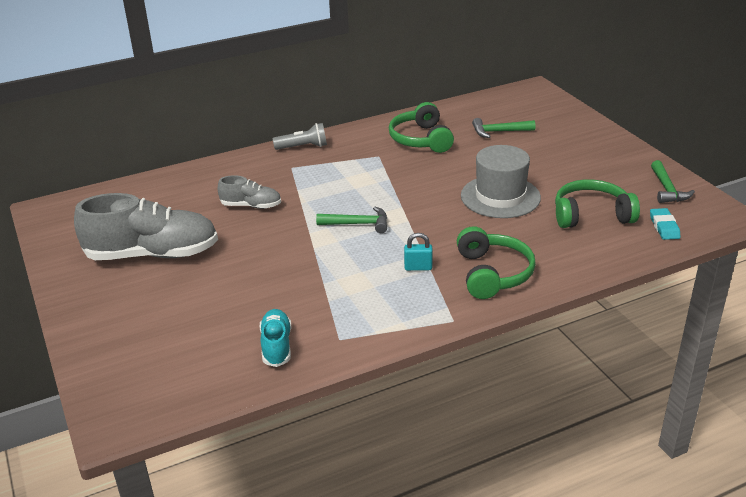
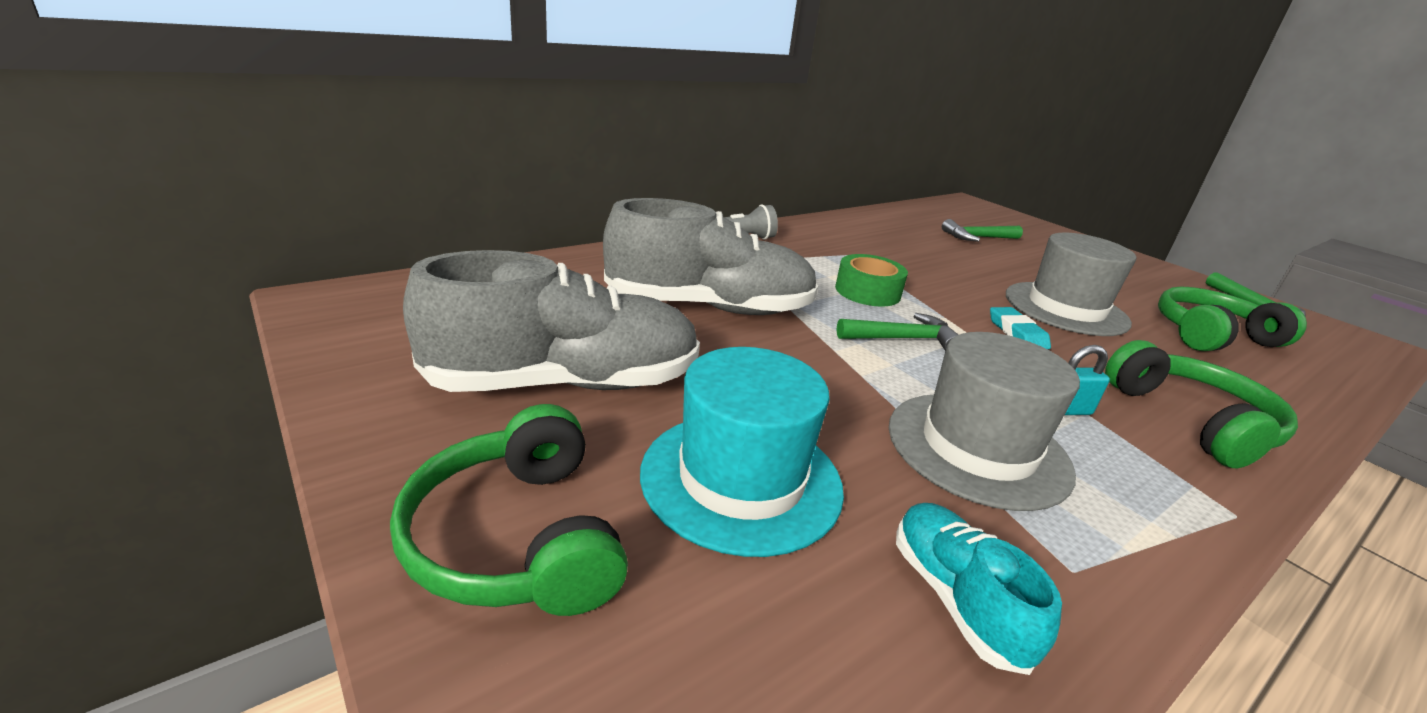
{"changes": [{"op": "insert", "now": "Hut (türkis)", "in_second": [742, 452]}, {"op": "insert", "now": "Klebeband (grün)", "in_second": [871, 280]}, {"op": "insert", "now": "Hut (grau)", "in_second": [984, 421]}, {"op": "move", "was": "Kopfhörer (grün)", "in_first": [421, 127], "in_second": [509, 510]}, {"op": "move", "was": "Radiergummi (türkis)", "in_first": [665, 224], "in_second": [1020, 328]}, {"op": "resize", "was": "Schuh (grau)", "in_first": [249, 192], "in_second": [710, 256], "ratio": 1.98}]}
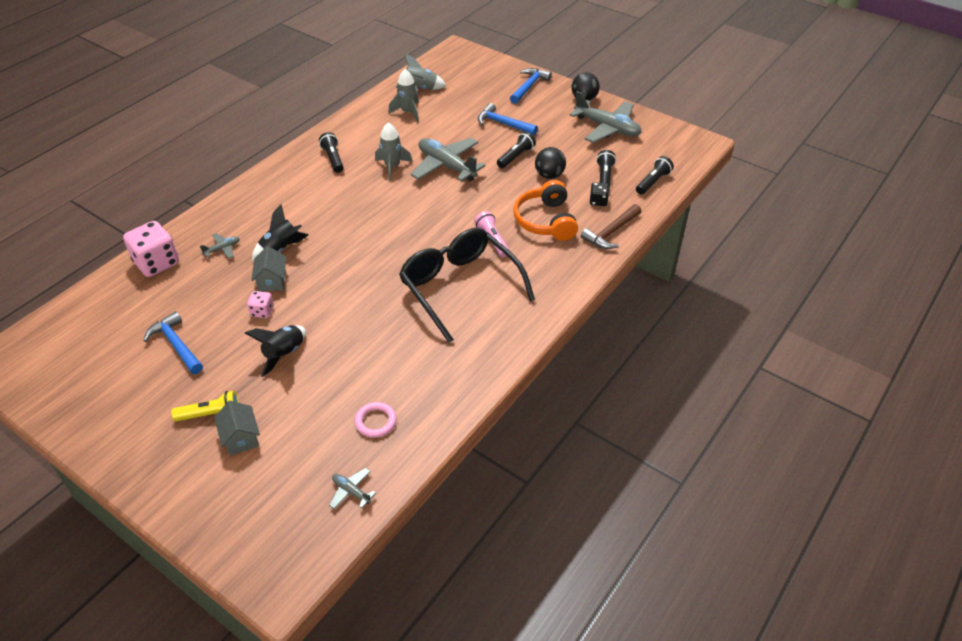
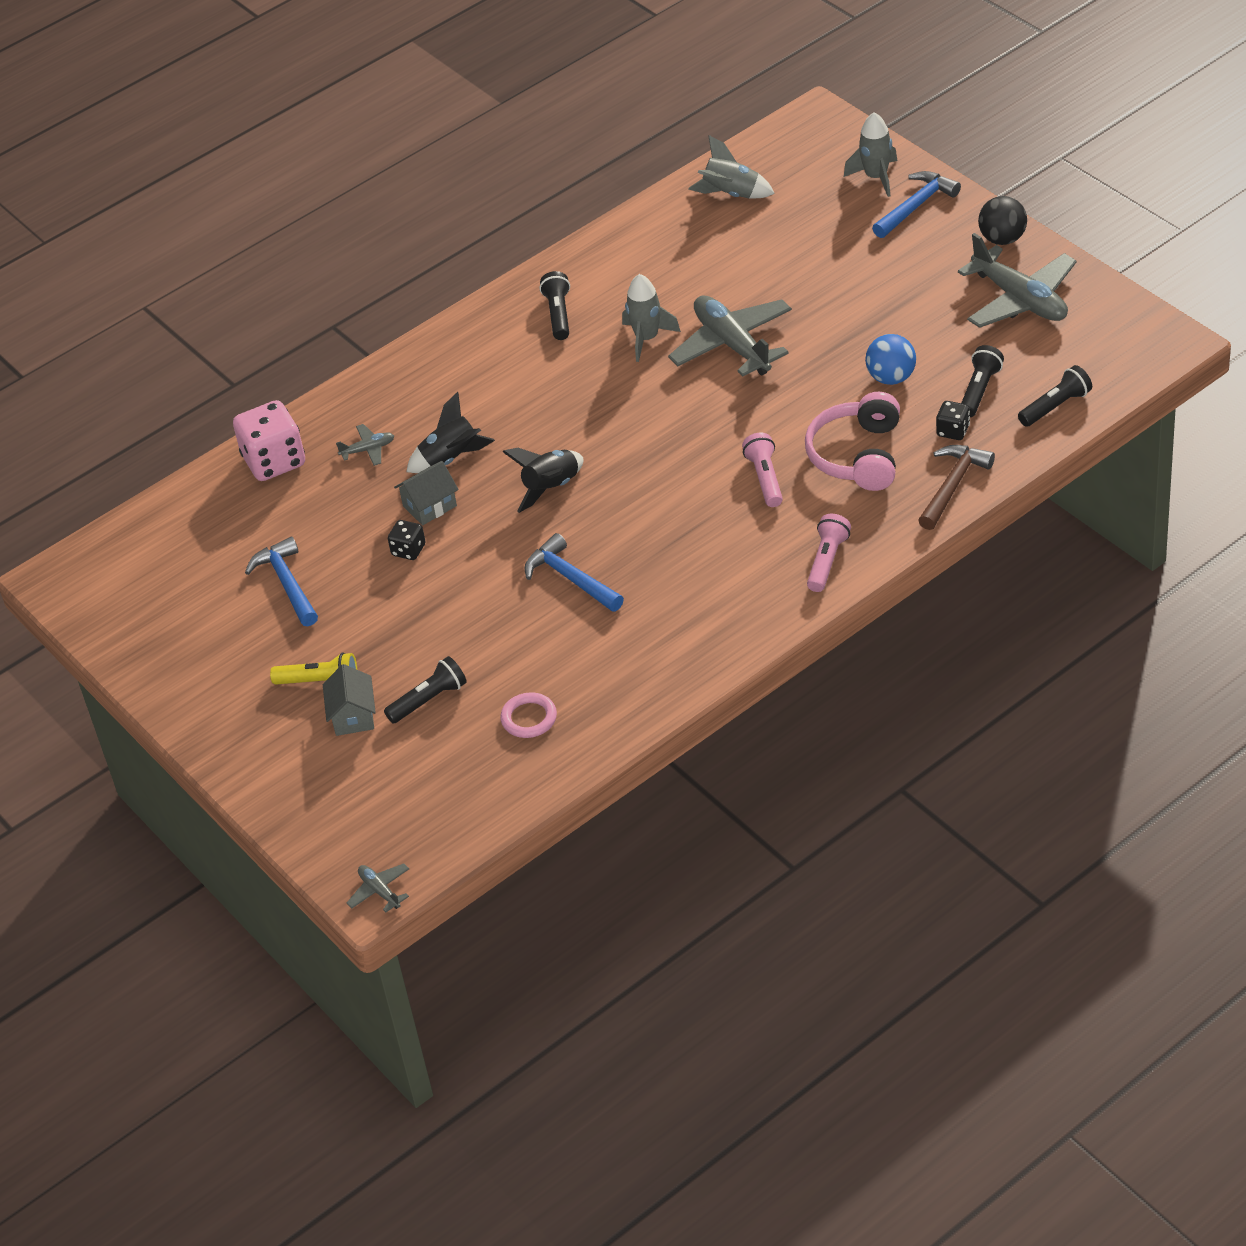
{"changes": [{"op": "delete", "was": "Brille (schwarz)", "in_first": [467, 285]}, {"op": "insert", "now": "Taschenlampe (rosa)", "in_second": [829, 552]}, {"op": "move", "was": "Rakete (schwarz)", "in_first": [275, 351], "in_second": [543, 480]}, {"op": "move", "was": "Flugzeug (grau)", "in_first": [352, 488], "in_second": [378, 887]}, {"op": "move", "was": "Rakete (grau)", "in_first": [403, 95], "in_second": [870, 154]}, {"op": "move", "was": "Hammer (blau)", "in_first": [507, 119], "in_second": [574, 572]}, {"op": "move", "was": "Taschenlampe (schwarz)", "in_first": [516, 150], "in_second": [425, 690]}, {"op": "recolor", "was": "Spielwürfel (rosa)", "now": "Spielwürfel (schwarz)", "in_first": [260, 304], "in_second": [406, 540]}, {"op": "recolor", "was": "Kopfhörer (orange)", "now": "Kopfhörer (rosa)", "in_first": [545, 210], "in_second": [852, 441]}, {"op": "recolor", "was": "Ball (schwarz)", "now": "Ball (blau)", "in_first": [550, 163], "in_second": [890, 359]}, {"op": "rotate", "was": "Haus (grau)", "in_first": [268, 269], "in_second": [426, 493], "clockwise": 45}, {"op": "rotate", "was": "Hammer (braun)", "in_first": [611, 226], "in_second": [956, 487], "clockwise": 150}]}
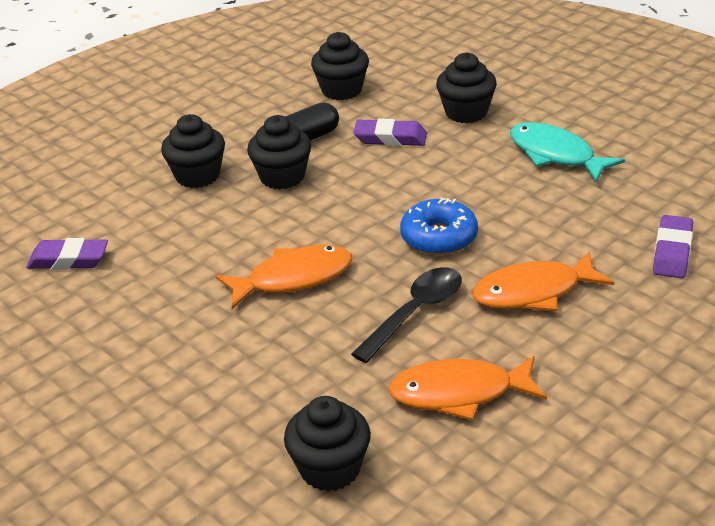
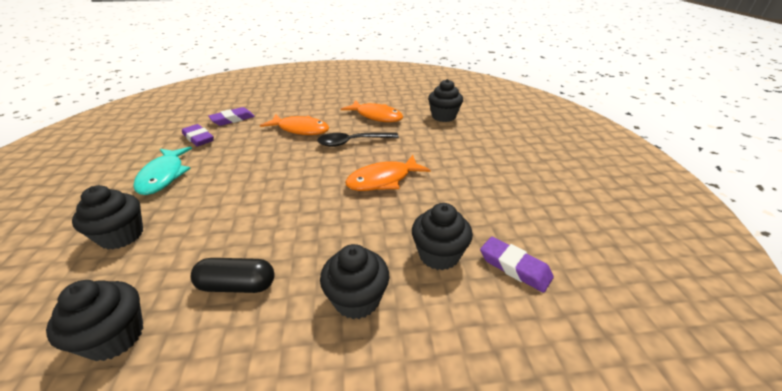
{"changes": [{"op": "delete", "was": "Donut (blau)", "in_first": [439, 226]}, {"op": "move", "was": "Muffin (schwarz)", "in_first": [279, 152], "in_second": [442, 236]}, {"op": "move", "was": "Radiergummi (lila)", "in_first": [390, 132], "in_second": [198, 135]}, {"op": "rotate", "was": "Fisch (orange)", "in_first": [284, 277], "in_second": [388, 173], "clockwise": -45}]}
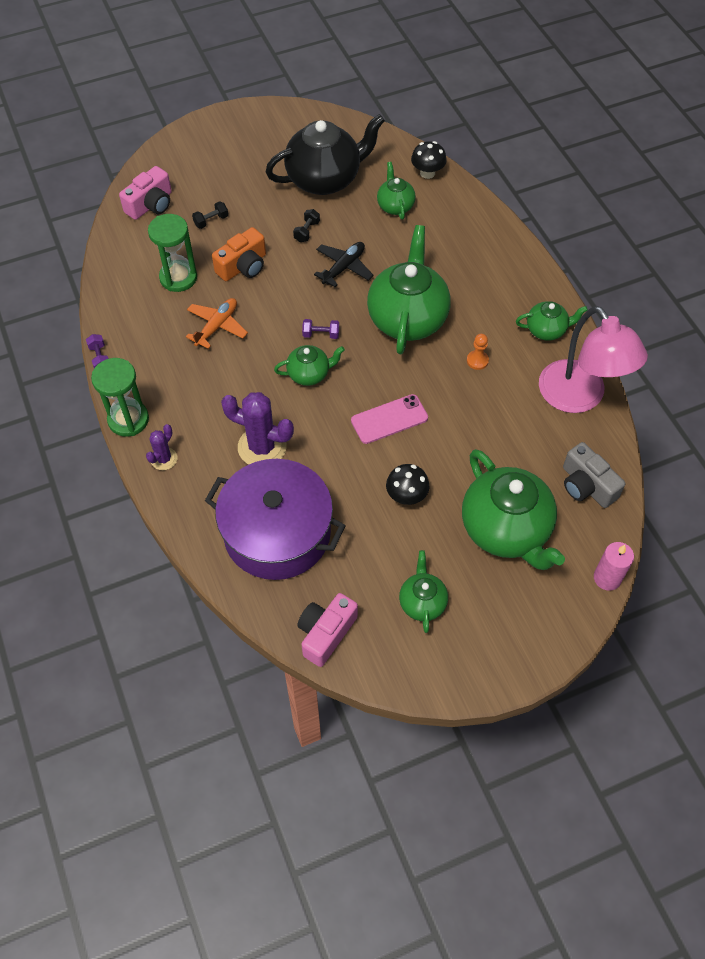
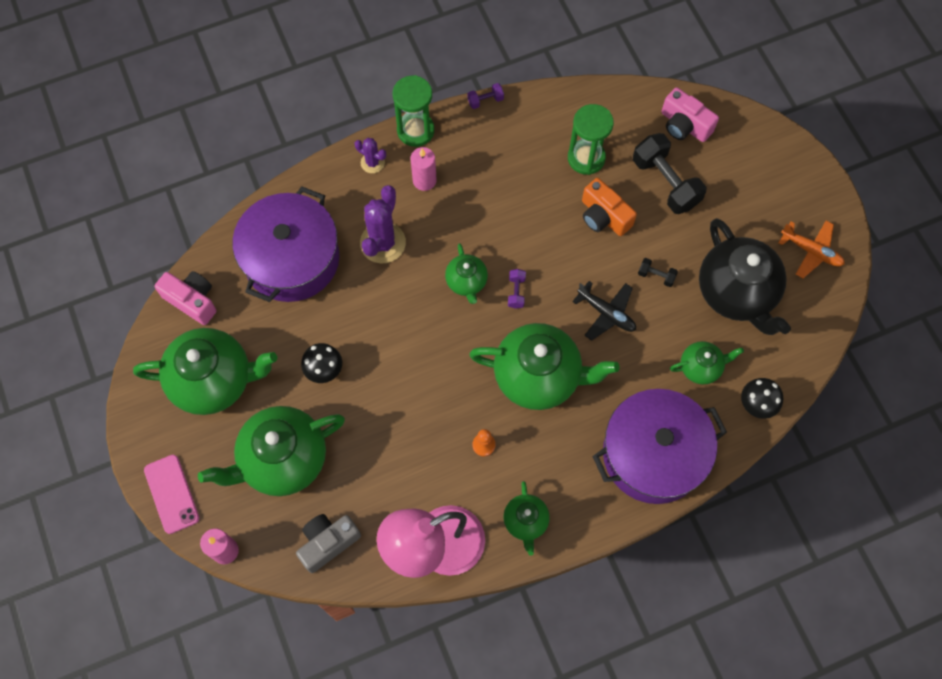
{"changes": [{"op": "insert", "now": "Kerze (rosa)", "in_second": [423, 169]}, {"op": "insert", "now": "Kochtopf (lila)", "in_second": [660, 446]}, {"op": "move", "was": "Flugzeug (orange)", "in_first": [217, 323], "in_second": [812, 249]}, {"op": "move", "was": "Handy (rosa)", "in_first": [389, 419], "in_second": [171, 494]}, {"op": "resize", "was": "Hantel (schwarz)", "in_first": [210, 215], "in_second": [670, 173], "ratio": 2.21}, {"op": "resize", "was": "Teekanne (grün)", "in_first": [423, 591], "in_second": [205, 371], "ratio": 1.98}]}
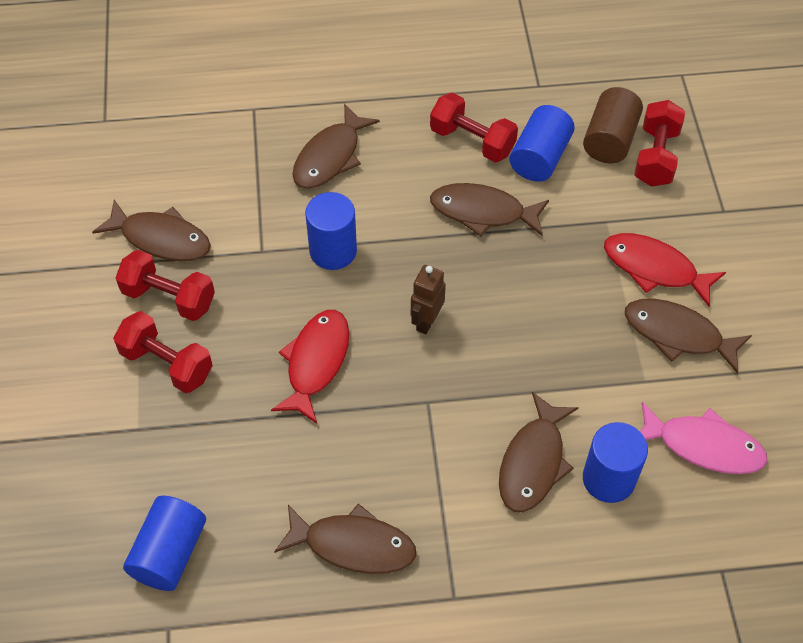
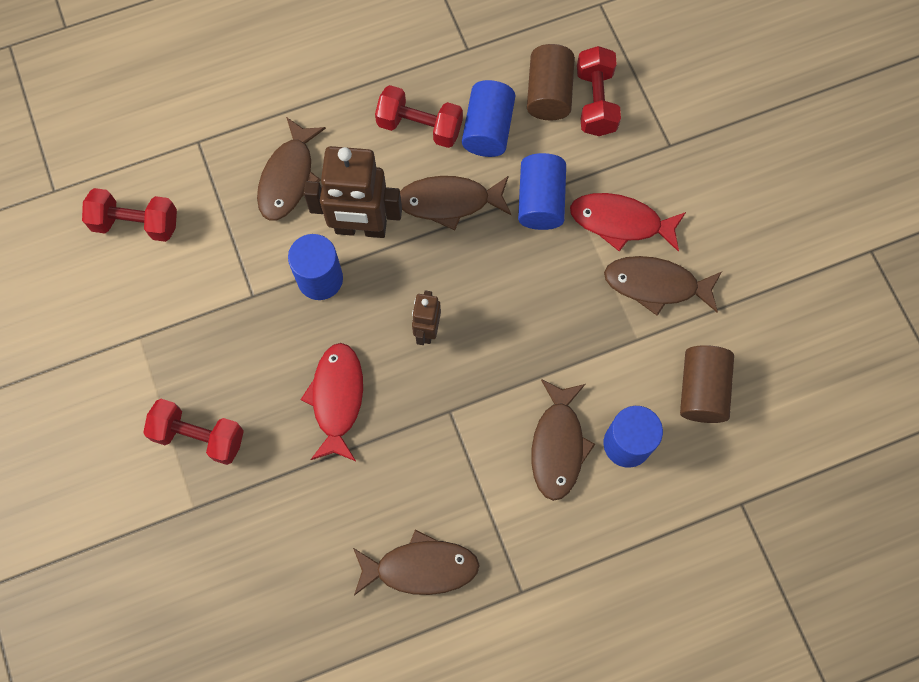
{"changes": [{"op": "delete", "was": "Fisch (braun)", "in_first": [151, 230]}, {"op": "insert", "now": "Roboter (braun)", "in_second": [353, 192]}, {"op": "move", "was": "Hantel (rot)", "in_first": [165, 285], "in_second": [129, 215]}, {"op": "move", "was": "Vollzylinder (blau)", "in_first": [164, 543], "in_second": [542, 191]}, {"op": "replace", "was": "Fisch (rosa)", "now": "Vollzylinder (braun)", "in_first": [704, 438], "in_second": [707, 384]}]}
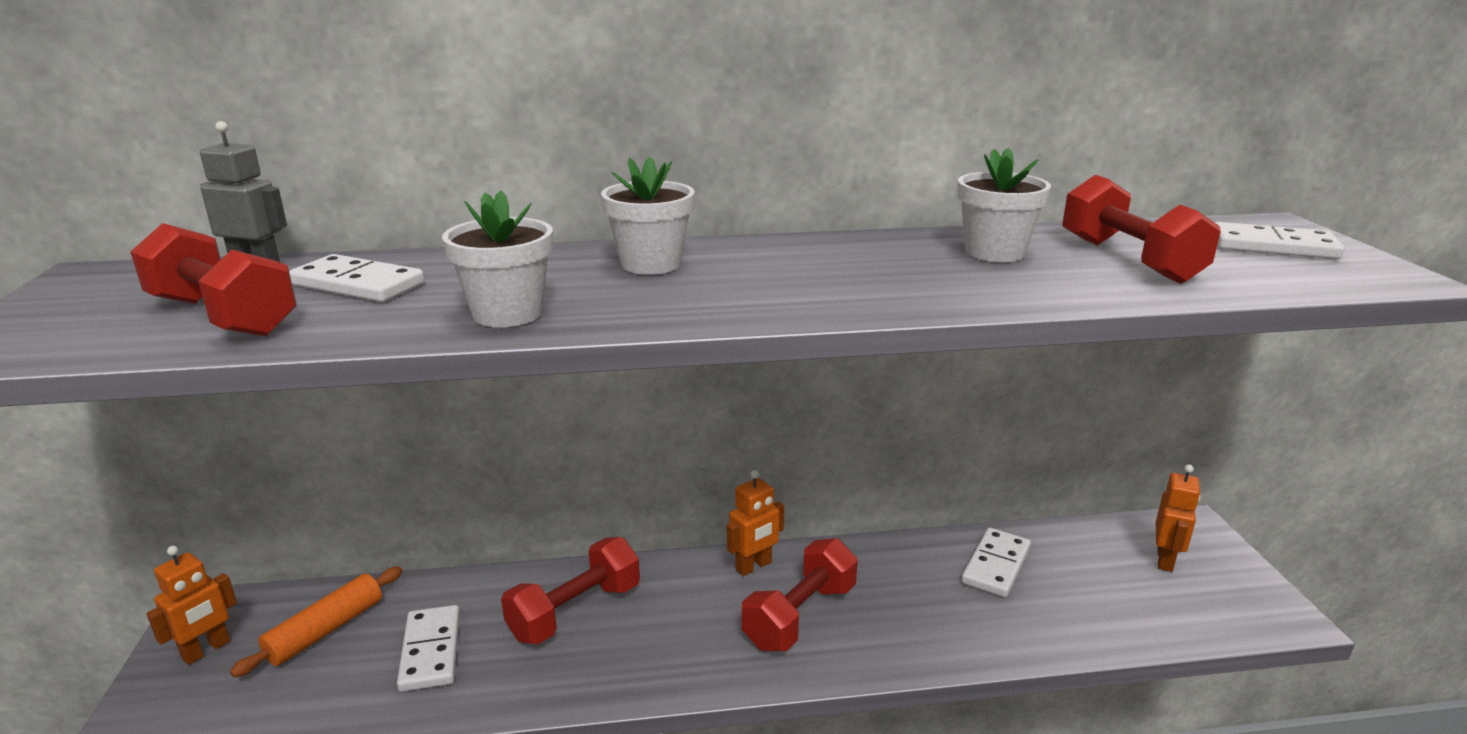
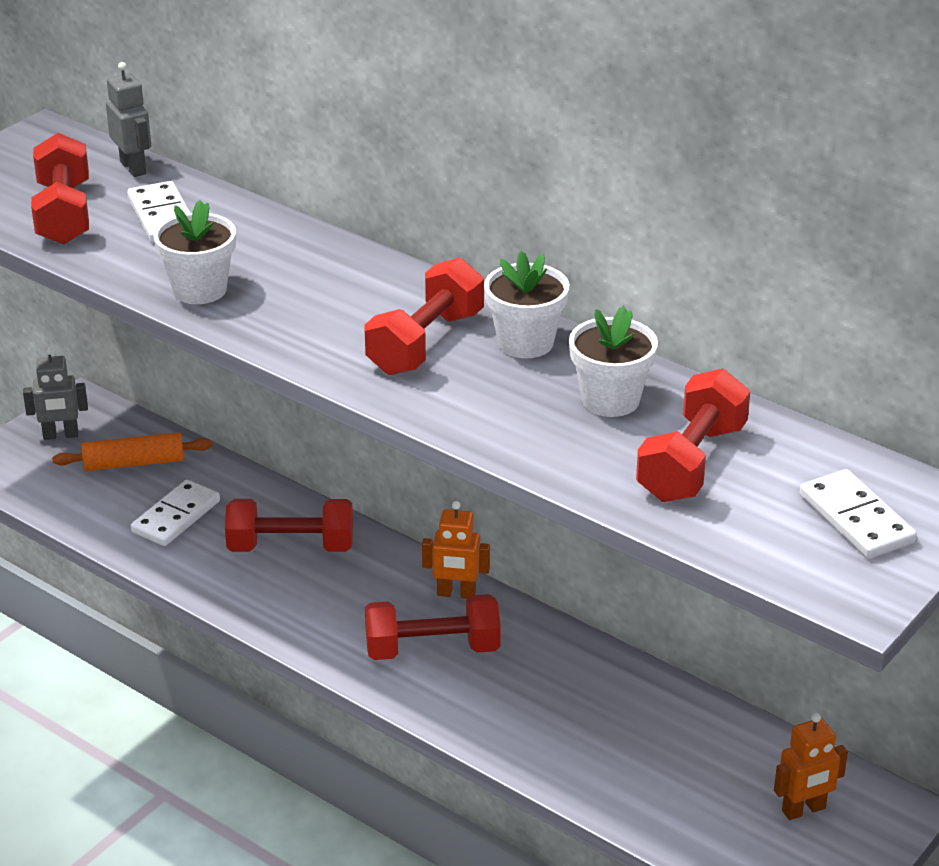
{"changes": [{"op": "delete", "was": "Dominostein (weiß)", "in_first": [996, 562]}, {"op": "insert", "now": "Hantel (rot)", "in_second": [424, 316]}, {"op": "move", "was": "Blumentopf (weiß)", "in_first": [648, 216], "in_second": [526, 304]}, {"op": "recolor", "was": "Roboter (orange)", "now": "Roboter (grau)", "in_first": [192, 605], "in_second": [55, 393]}]}
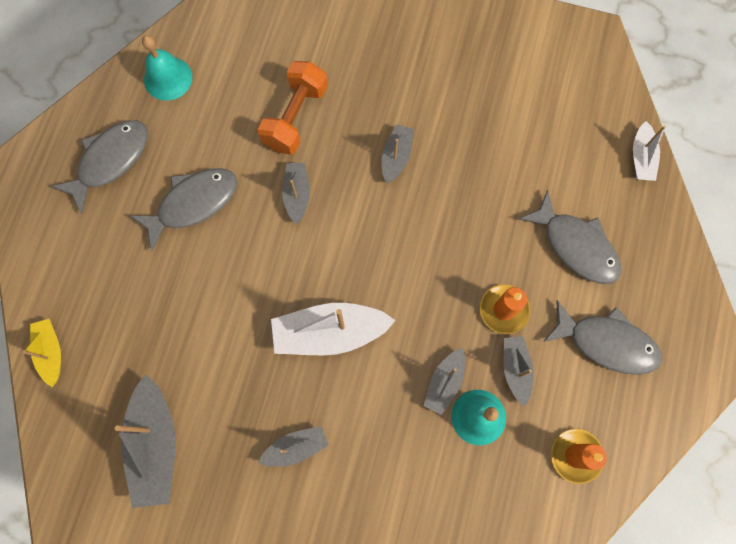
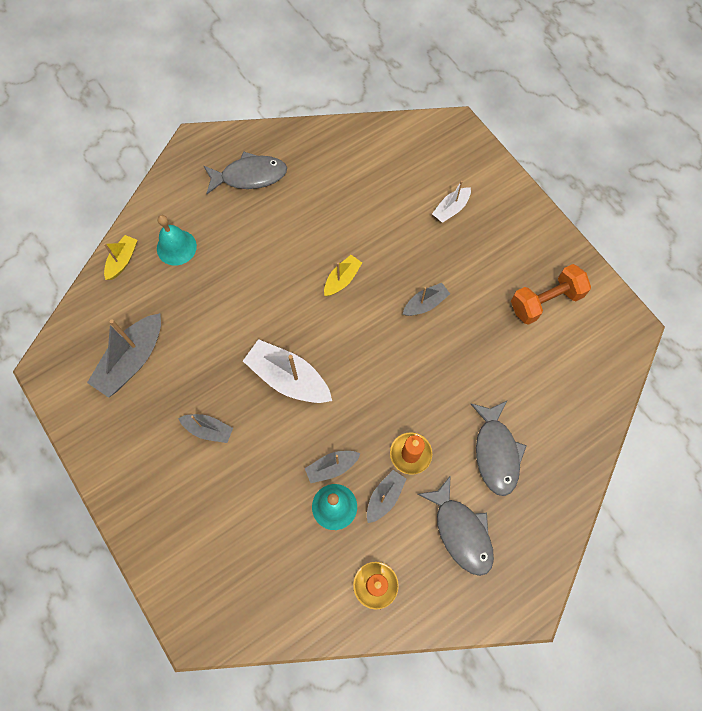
{"changes": [{"op": "delete", "was": "Fisch (grau)", "in_first": [183, 209]}, {"op": "move", "was": "Glocke (türkis)", "in_first": [167, 68], "in_second": [177, 240]}, {"op": "move", "was": "Hantel (orange)", "in_first": [292, 108], "in_second": [551, 294]}, {"op": "move", "was": "Boot (weiß)", "in_first": [649, 151], "in_second": [451, 202]}, {"op": "recolor", "was": "Boot (grau)", "now": "Boot (gelb)", "in_first": [296, 193], "in_second": [343, 275]}]}
